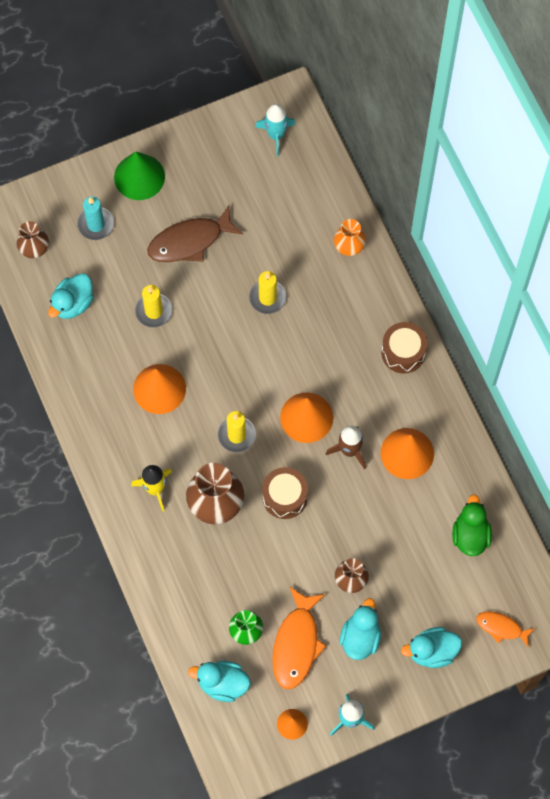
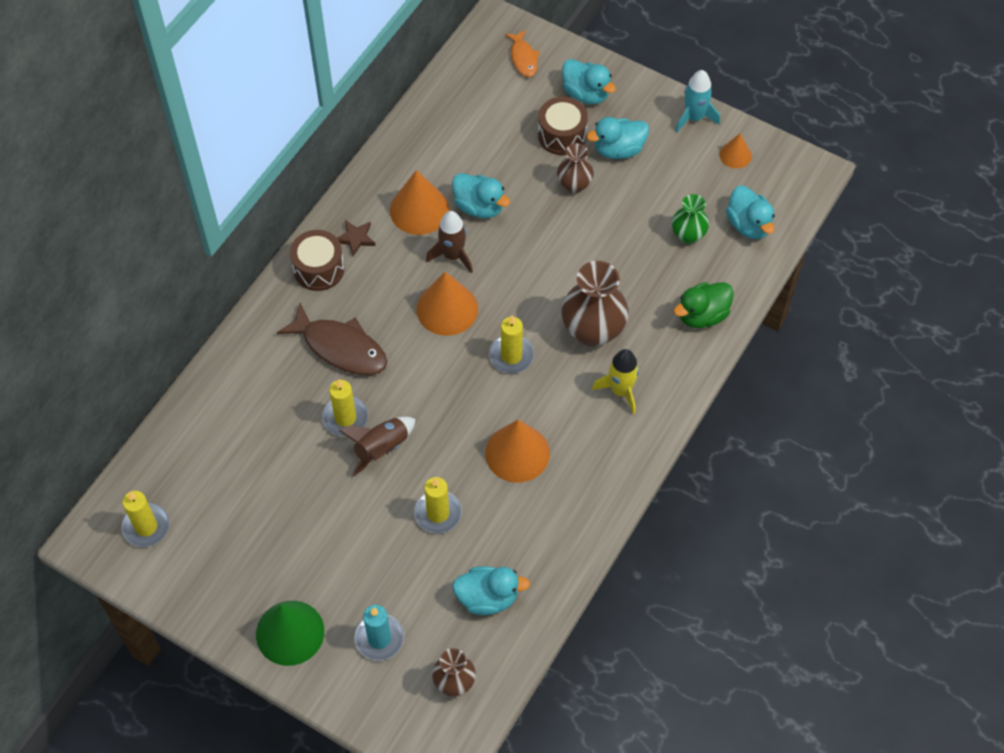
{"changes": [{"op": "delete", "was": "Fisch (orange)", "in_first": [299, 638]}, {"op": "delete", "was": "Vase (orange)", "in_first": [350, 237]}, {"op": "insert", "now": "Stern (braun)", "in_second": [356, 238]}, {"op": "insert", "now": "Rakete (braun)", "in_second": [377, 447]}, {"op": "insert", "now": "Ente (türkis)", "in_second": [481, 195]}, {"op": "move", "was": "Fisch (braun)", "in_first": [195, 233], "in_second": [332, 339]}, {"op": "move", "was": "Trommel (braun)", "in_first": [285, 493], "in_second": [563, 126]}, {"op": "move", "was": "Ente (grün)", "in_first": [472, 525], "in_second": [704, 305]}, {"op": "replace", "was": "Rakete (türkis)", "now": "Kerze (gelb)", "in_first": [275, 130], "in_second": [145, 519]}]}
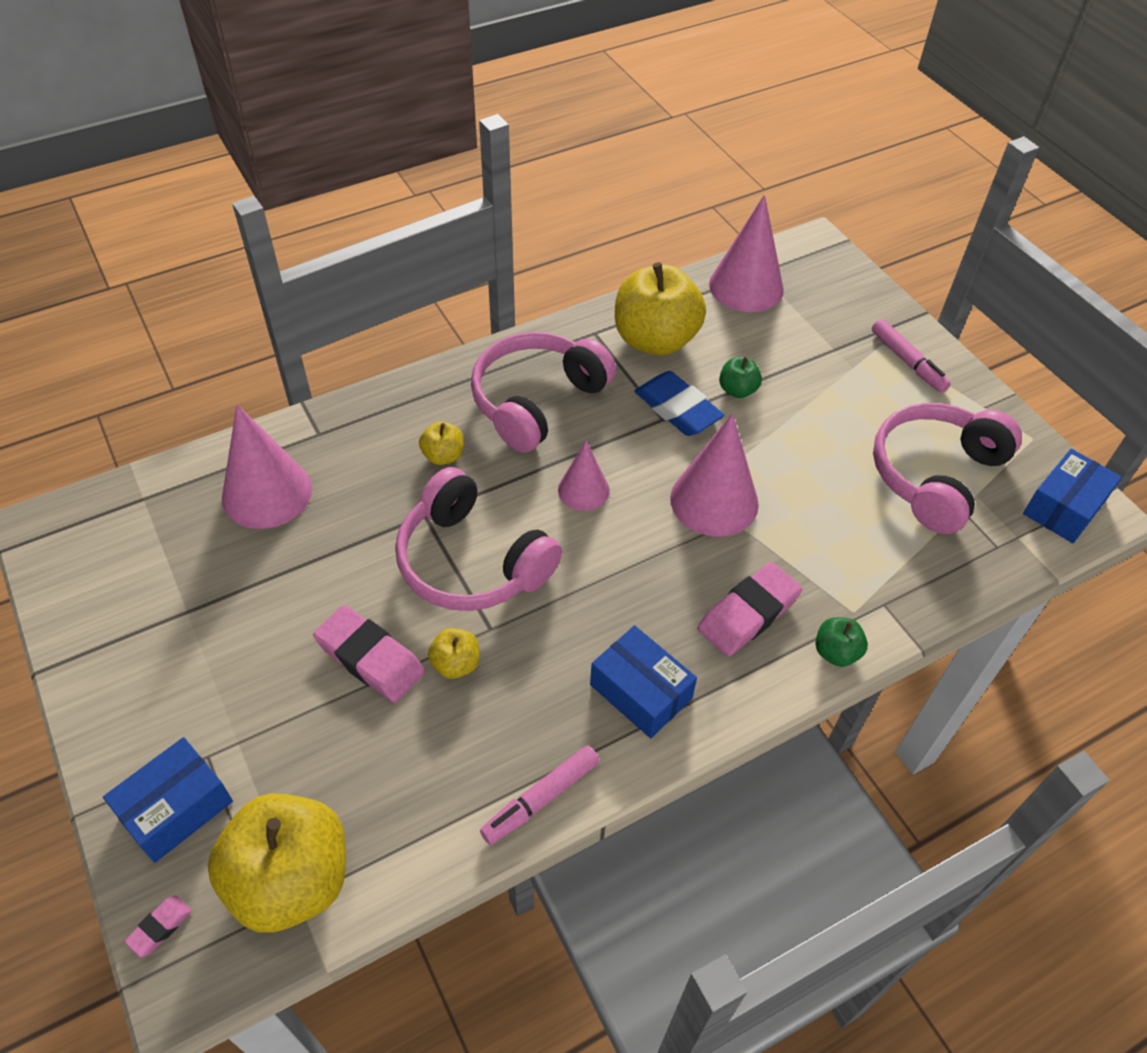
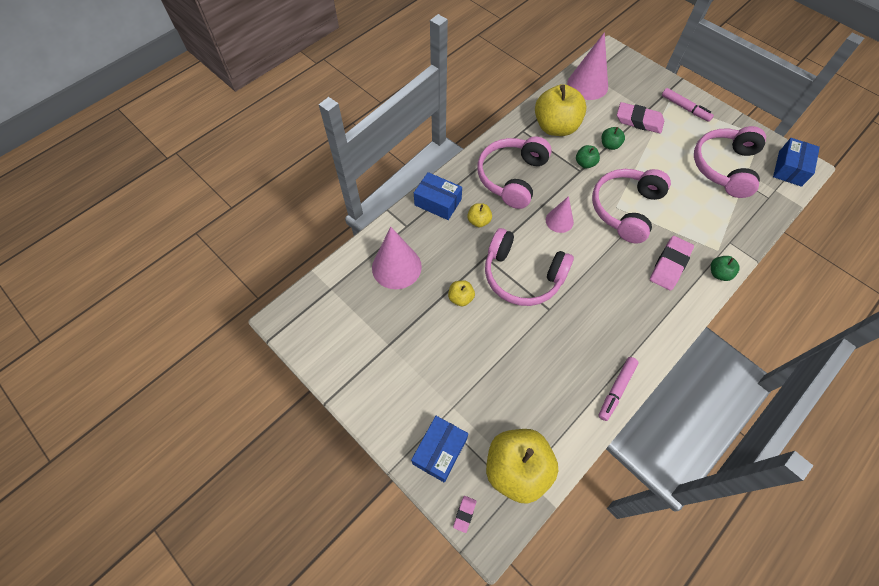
{"changes": [{"op": "move", "was": "Radiergummi (rosa)", "in_first": [369, 654], "in_second": [640, 118]}, {"op": "move", "was": "Apfel (gelb)", "in_first": [454, 653], "in_second": [461, 293]}, {"op": "move", "was": "Schachtel (blau)", "in_first": [643, 681], "in_second": [438, 196]}, {"op": "replace", "was": "Radiergummi (blau)", "now": "Apfel (grün)", "in_first": [679, 403], "in_second": [588, 156]}, {"op": "replace", "was": "Kegel (rosa)", "now": "Kopfhörer (rosa)", "in_first": [714, 475], "in_second": [631, 206]}]}
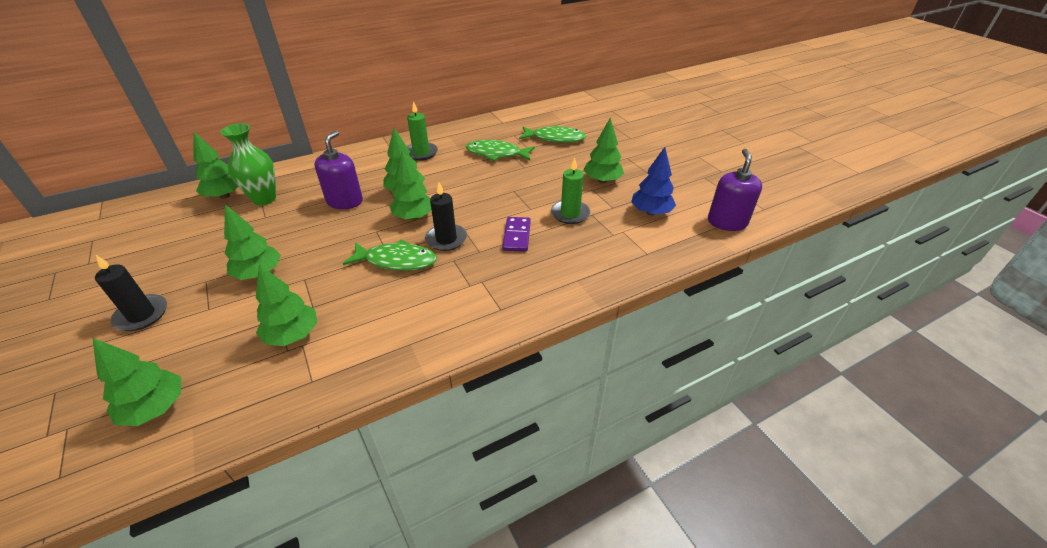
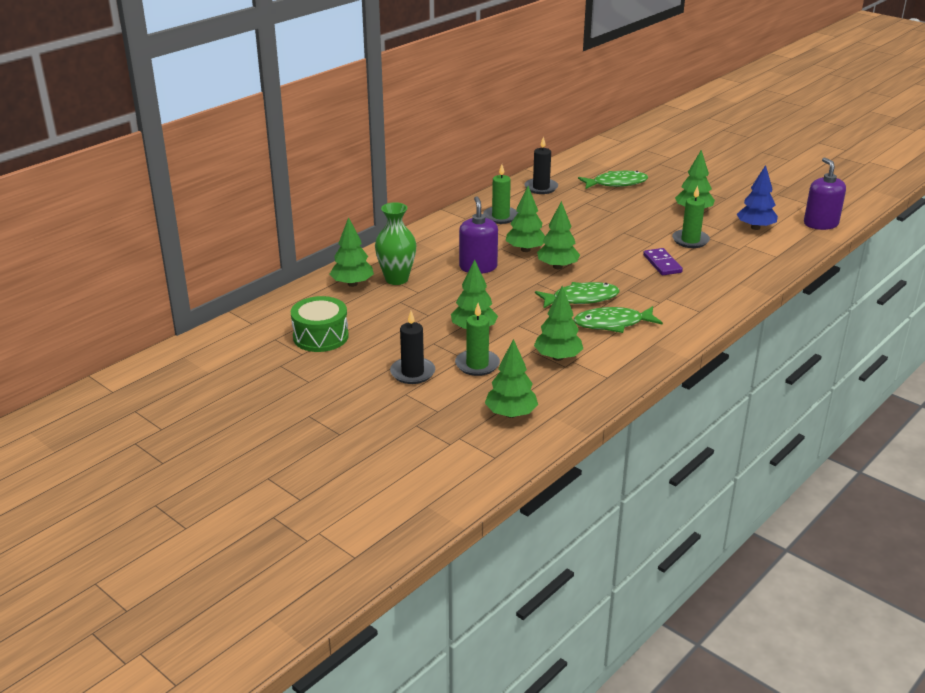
{"changes": [{"op": "insert", "now": "Trommel (grün)", "in_second": [320, 324]}, {"op": "insert", "now": "Kerze (grün)", "in_second": [477, 339]}, {"op": "move", "was": "Kerze (schwarz)", "in_first": [446, 216], "in_second": [541, 165]}, {"op": "move", "was": "Fisch (grün)", "in_first": [500, 150], "in_second": [618, 319]}]}
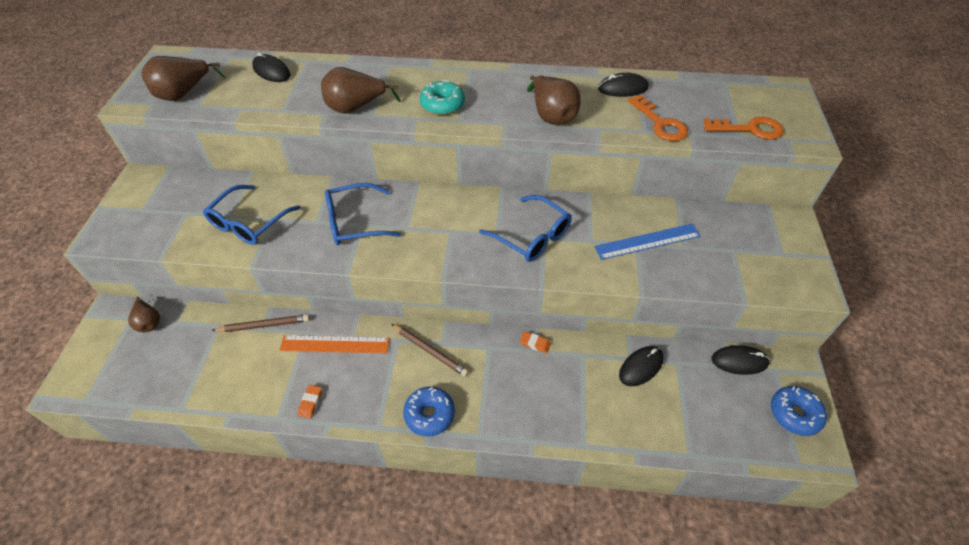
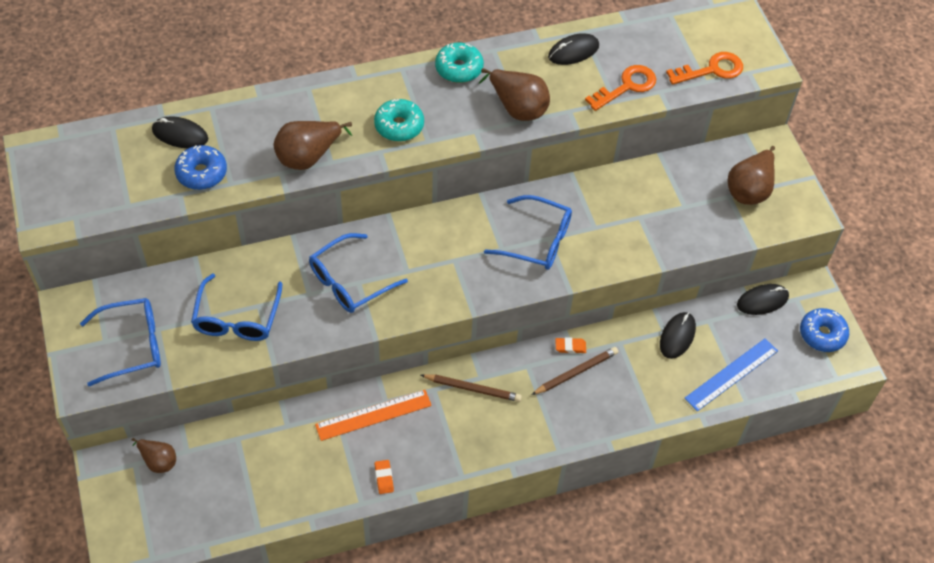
{"changes": [{"op": "insert", "now": "Brille (blau)", "in_second": [120, 342]}, {"op": "insert", "now": "Donut (türkis)", "in_second": [459, 63]}, {"op": "move", "was": "Birne (braun)", "in_first": [183, 78], "in_second": [751, 175]}, {"op": "move", "was": "Bleistift (braun)", "in_first": [260, 323], "in_second": [574, 371]}, {"op": "move", "was": "Donut (blau)", "in_first": [429, 411], "in_second": [200, 167]}, {"op": "move", "was": "Lineal (blau)", "in_first": [647, 242], "in_second": [731, 374]}, {"op": "rotate", "was": "Schlüssel (orange)", "in_first": [658, 118], "in_second": [620, 88], "clockwise": -75}]}
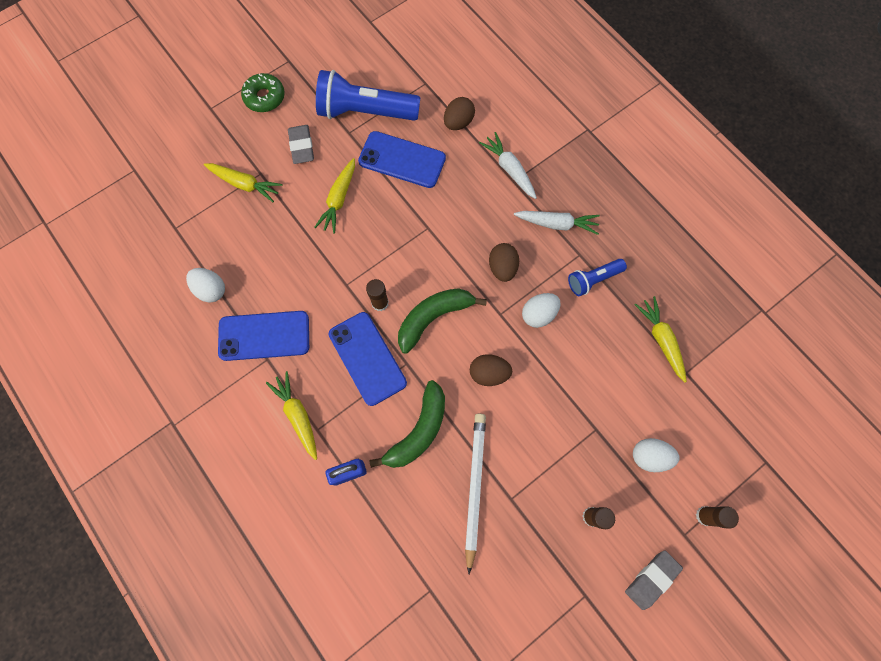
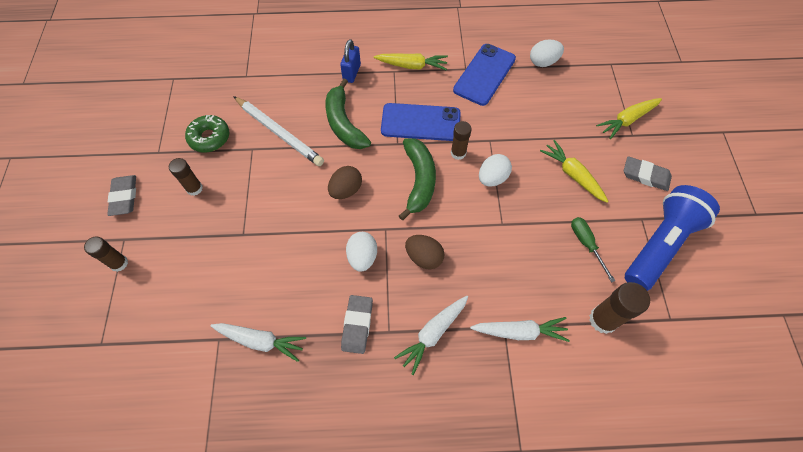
{"changes": [{"op": "move", "was": "Donut (grün)", "in_first": [263, 92], "in_second": [207, 133]}, {"op": "move", "was": "Ei (weiß)", "in_first": [656, 455], "in_second": [495, 170]}, {"op": "replace", "was": "Handy (blau)", "now": "Schraubenzieher (grün)", "in_first": [402, 159], "in_second": [593, 250]}, {"op": "replace", "was": "Ei (braun)", "now": "Klebestift (braun)", "in_first": [459, 113], "in_second": [619, 308]}, {"op": "replace", "was": "Taschenlampe (blau)", "now": "Radiergummi (grau)", "in_first": [597, 277], "in_second": [357, 324]}, {"op": "recolor", "was": "Karotte (gelb)", "now": "Karotte (weiß)", "in_first": [661, 339], "in_second": [258, 342]}]}
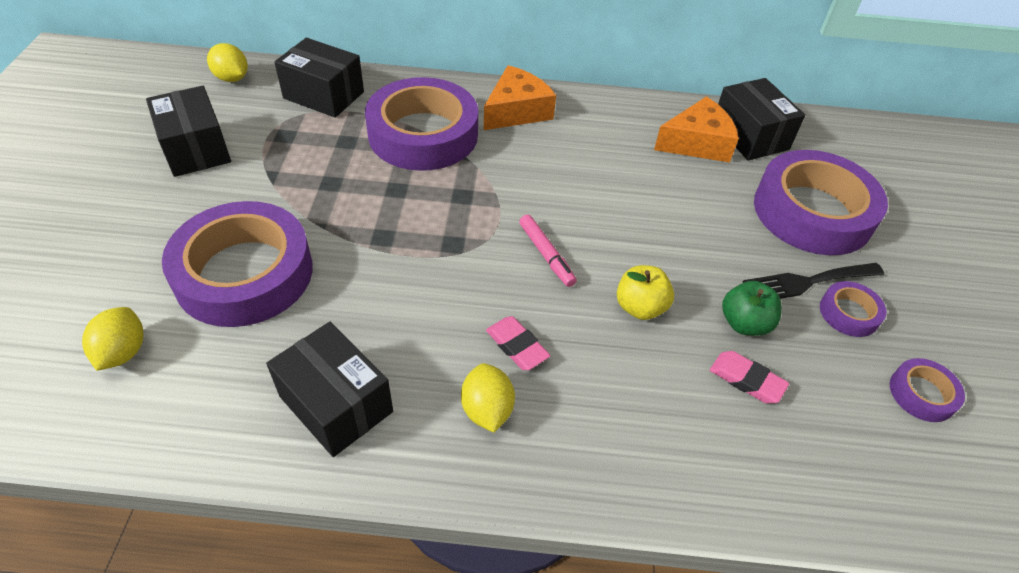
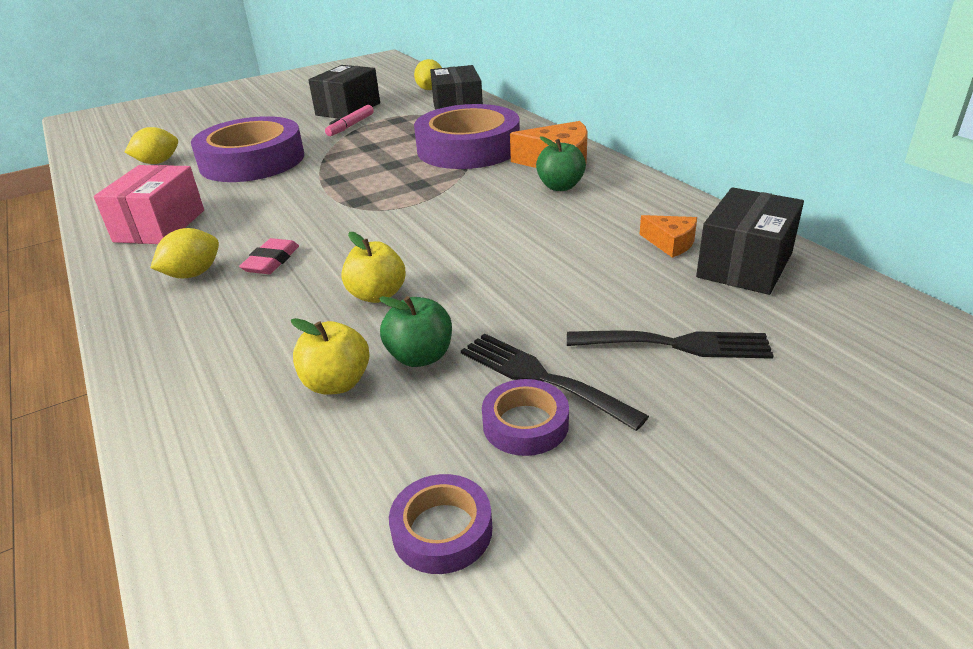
{"changes": [{"op": "insert", "now": "Apfel (grün)", "in_second": [561, 163]}, {"op": "move", "was": "Filzstift (rosa)", "in_first": [548, 250], "in_second": [349, 120]}, {"op": "replace", "was": "Radiergummi (rosa)", "now": "Apfel (gelb)", "in_first": [749, 377], "in_second": [330, 356]}, {"op": "replace", "was": "Klebeband (lila)", "now": "Gabel (schwarz)", "in_first": [821, 202], "in_second": [670, 344]}, {"op": "recolor", "was": "Schachtel (schwarz)", "now": "Schachtel (rosa)", "in_first": [329, 389], "in_second": [149, 204]}, {"op": "resize", "was": "Käse (orange)", "in_first": [696, 130], "in_second": [668, 236], "ratio": 0.57}]}
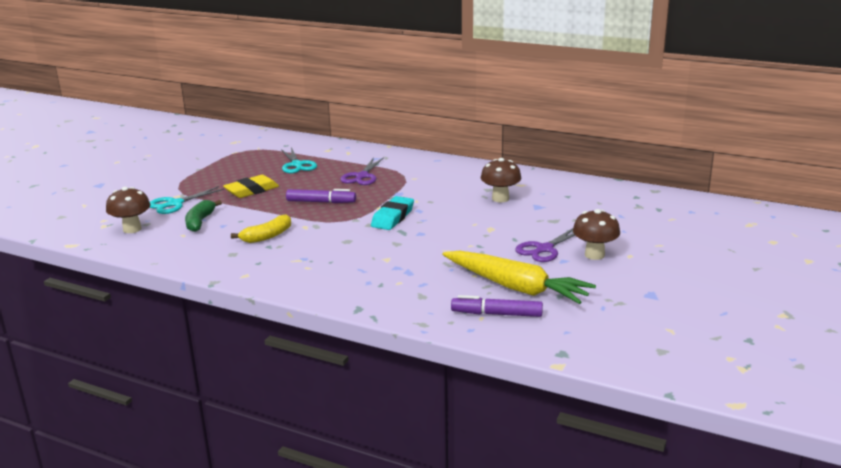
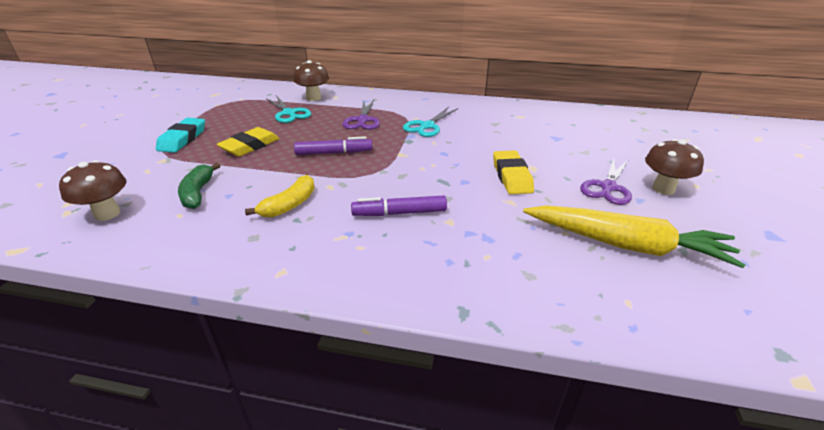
{"changes": [{"op": "insert", "now": "Radiergummi (gelb)", "in_second": [513, 172]}, {"op": "move", "was": "Schere (türkis)", "in_first": [187, 200], "in_second": [430, 122]}, {"op": "move", "was": "Radiergummi (türkis)", "in_first": [392, 213], "in_second": [180, 135]}, {"op": "move", "was": "Filzstift (lila)", "in_first": [497, 306], "in_second": [399, 205]}, {"op": "move", "was": "Pilz (braun)", "in_first": [501, 180], "in_second": [311, 80]}]}
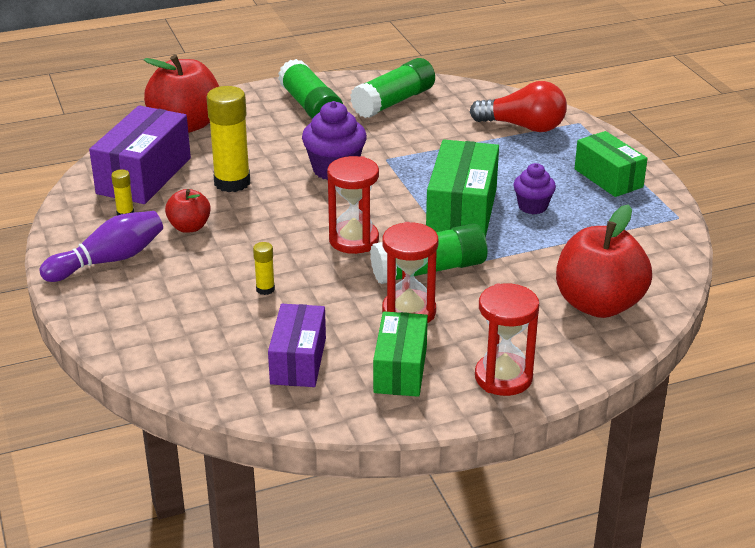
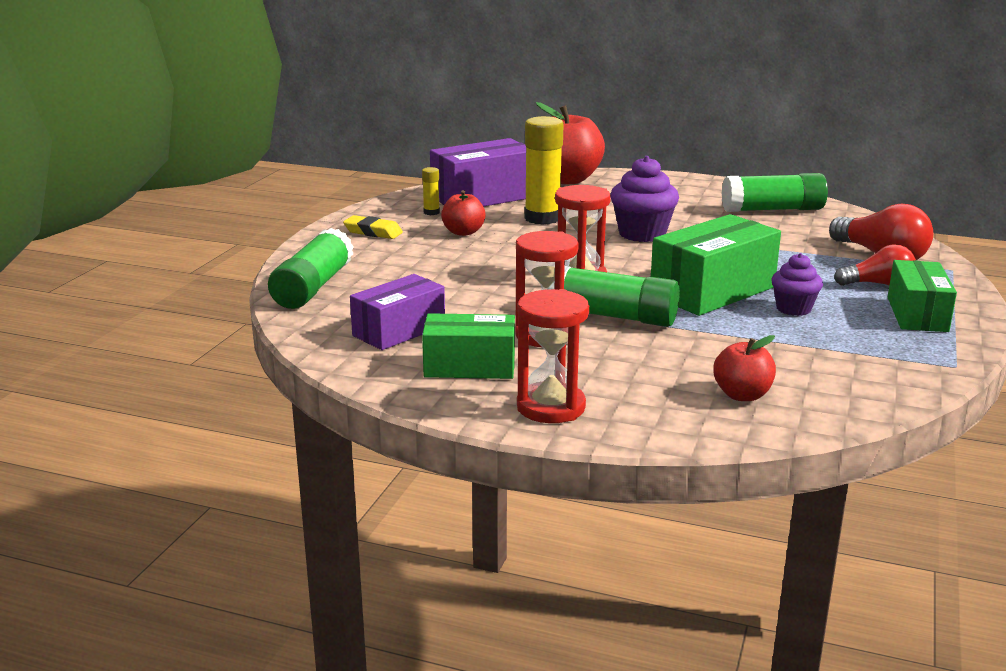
{"changes": [{"op": "delete", "was": "Klebestift (gelb)", "in_first": [264, 268]}, {"op": "insert", "now": "Glühbirne (rot)", "in_second": [875, 265]}, {"op": "move", "was": "Klebestift (grün)", "in_first": [310, 89], "in_second": [311, 268]}, {"op": "replace", "was": "Bowlingkegel (lila)", "now": "Radiergummi (gelb)", "in_first": [101, 246], "in_second": [373, 227]}, {"op": "rotate", "was": "Schachtel (grün)", "in_first": [400, 354], "in_second": [468, 346], "clockwise": 45}, {"op": "resize", "was": "Apfel (rot)", "in_first": [604, 261], "in_second": [744, 368], "ratio": 0.52}]}
